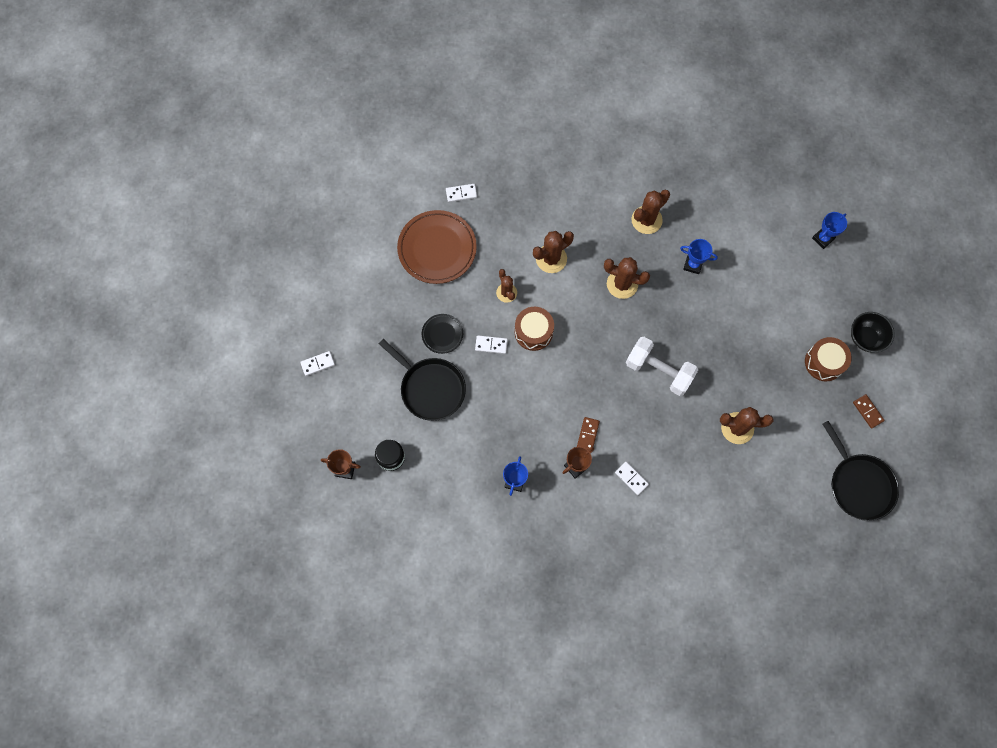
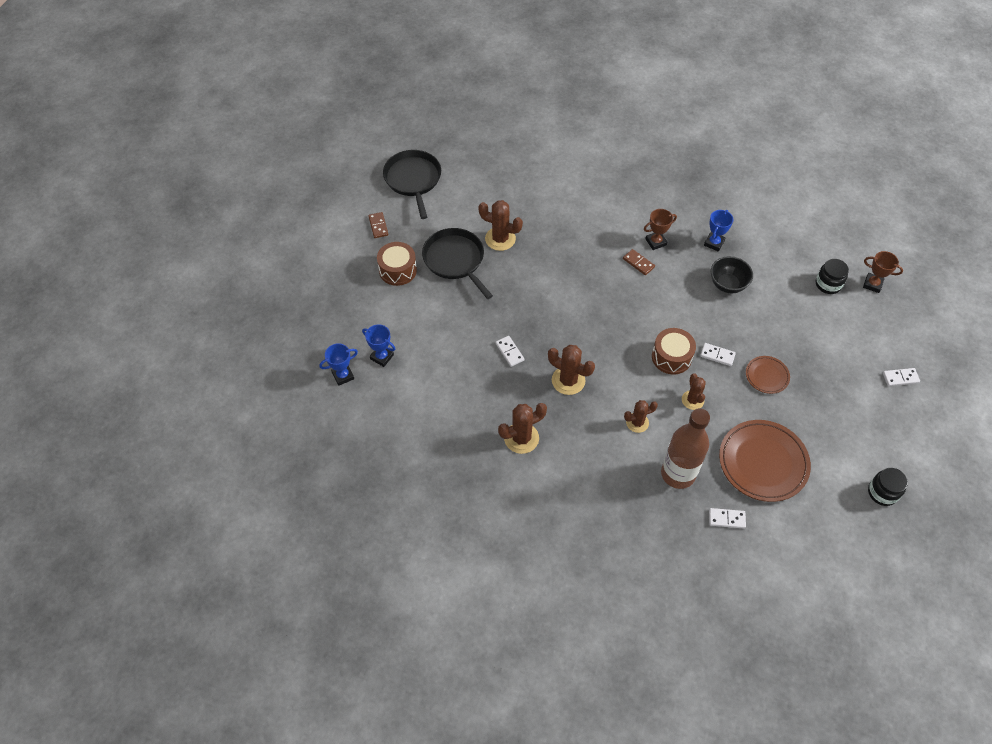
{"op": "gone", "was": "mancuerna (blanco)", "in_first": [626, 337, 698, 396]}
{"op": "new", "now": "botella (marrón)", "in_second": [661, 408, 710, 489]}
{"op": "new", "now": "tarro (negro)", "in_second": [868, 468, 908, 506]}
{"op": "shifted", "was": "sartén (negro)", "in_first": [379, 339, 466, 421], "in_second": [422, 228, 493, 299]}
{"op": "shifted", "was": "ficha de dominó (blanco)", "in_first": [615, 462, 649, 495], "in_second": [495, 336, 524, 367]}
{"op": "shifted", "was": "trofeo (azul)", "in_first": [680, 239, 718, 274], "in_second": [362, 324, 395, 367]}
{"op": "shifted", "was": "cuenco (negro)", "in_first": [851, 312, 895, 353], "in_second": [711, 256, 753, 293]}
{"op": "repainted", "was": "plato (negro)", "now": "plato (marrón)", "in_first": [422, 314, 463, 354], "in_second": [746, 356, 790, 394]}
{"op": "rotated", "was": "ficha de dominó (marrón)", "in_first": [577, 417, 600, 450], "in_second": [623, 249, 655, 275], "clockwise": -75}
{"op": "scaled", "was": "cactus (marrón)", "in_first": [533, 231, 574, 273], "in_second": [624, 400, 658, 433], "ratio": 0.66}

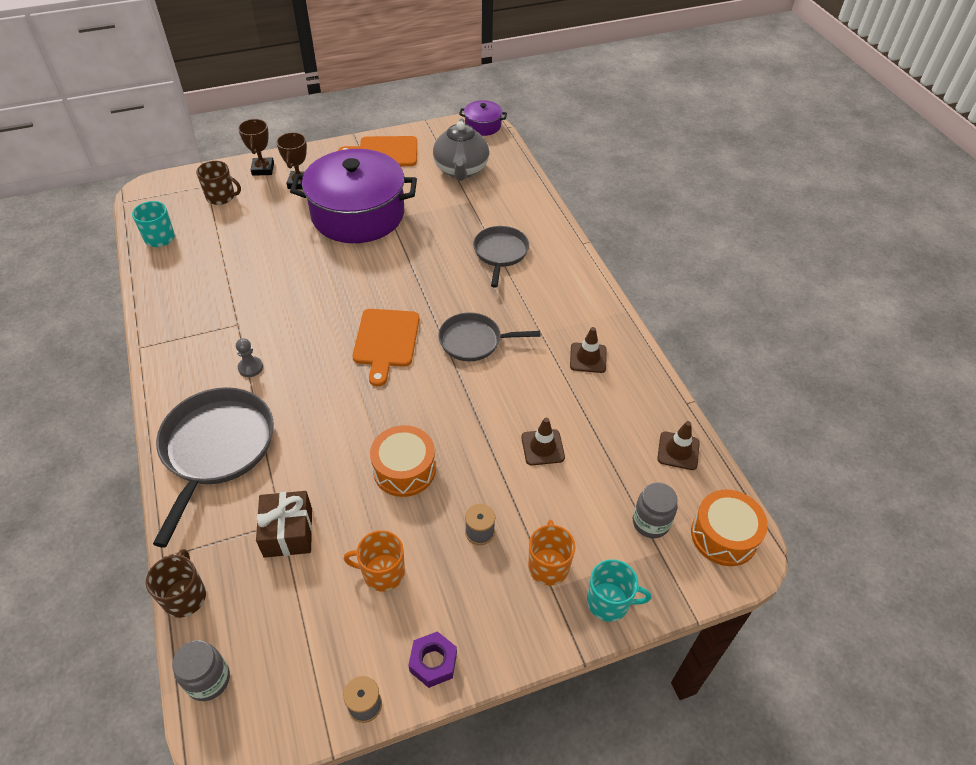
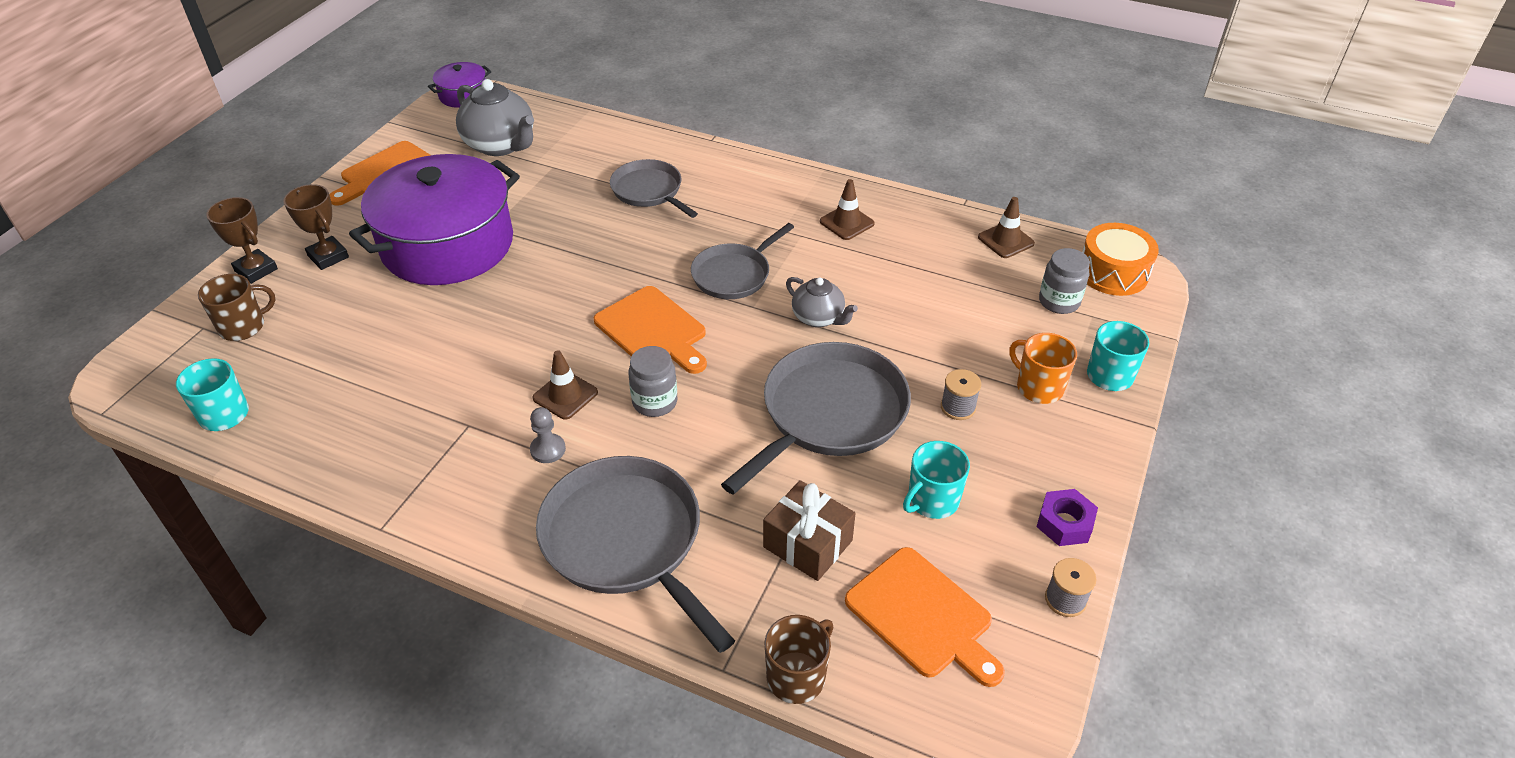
{"op": "new", "now": "tetera (gris)", "in_second": [786, 277, 858, 327]}
{"op": "new", "now": "tabla de cortar (naranja)", "in_second": [845, 547, 1005, 687]}
{"op": "shifted", "was": "tarro (gris)", "in_first": [172, 640, 230, 701], "in_second": [628, 346, 677, 417]}
{"op": "shifted", "was": "cono de tráfico (marrón)", "in_first": [521, 418, 565, 466], "in_second": [533, 350, 598, 420]}
{"op": "swapped", "was": "tambor (naranja)", "now": "sartén (gris)", "in_first": [370, 425, 436, 497], "in_second": [721, 342, 911, 495]}
{"op": "repainted", "was": "taza (naranja)", "now": "taza (turquesa)", "in_first": [344, 530, 405, 592], "in_second": [903, 441, 970, 519]}
{"op": "rotated", "was": "taza (marrón)", "in_first": [146, 549, 206, 618], "in_second": [764, 615, 833, 704], "clockwise": 90}

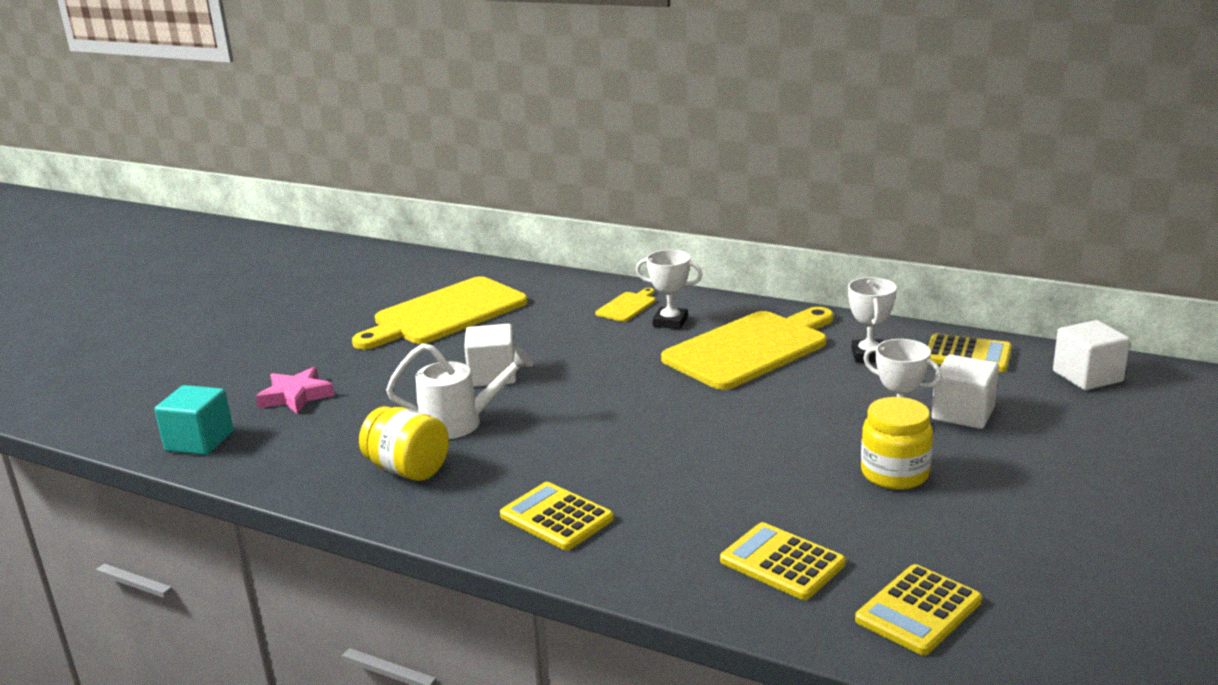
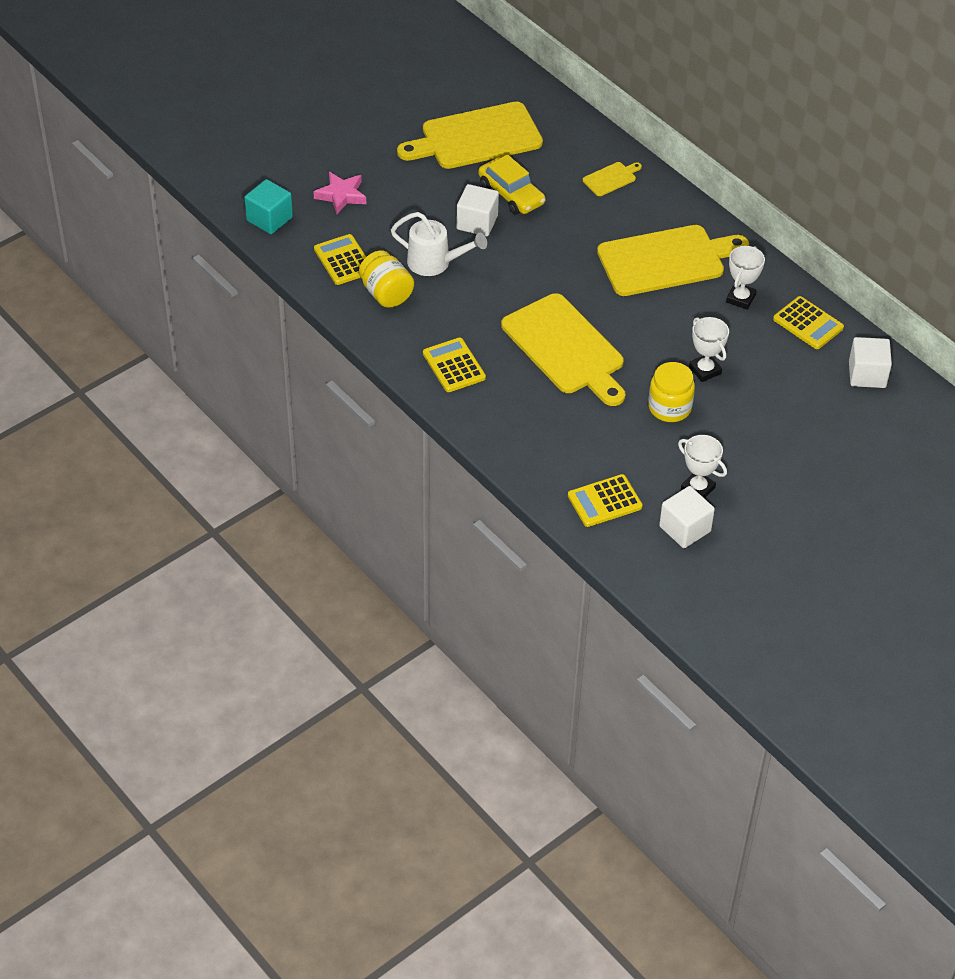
{"op": "new", "now": "coche (amarillo)", "in_second": [478, 154, 546, 215]}
{"op": "new", "now": "tabla de cortar (amarillo)", "in_second": [501, 293, 625, 406]}
{"op": "shifted", "was": "trofeo (blanco)", "in_first": [636, 250, 703, 329], "in_second": [678, 435, 727, 498]}
{"op": "shifted", "was": "calculadora (amarillo)", "in_first": [720, 522, 846, 600], "in_second": [314, 234, 366, 285]}
{"op": "shifted", "was": "cubo (blanco)", "in_first": [932, 354, 999, 429], "in_second": [659, 486, 715, 548]}

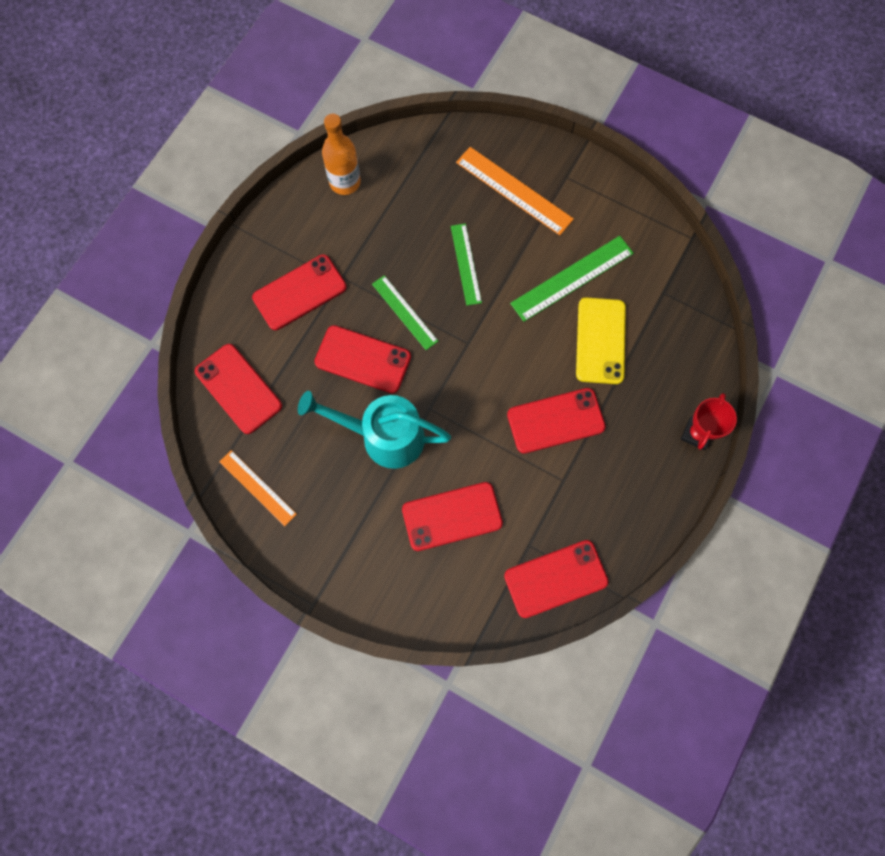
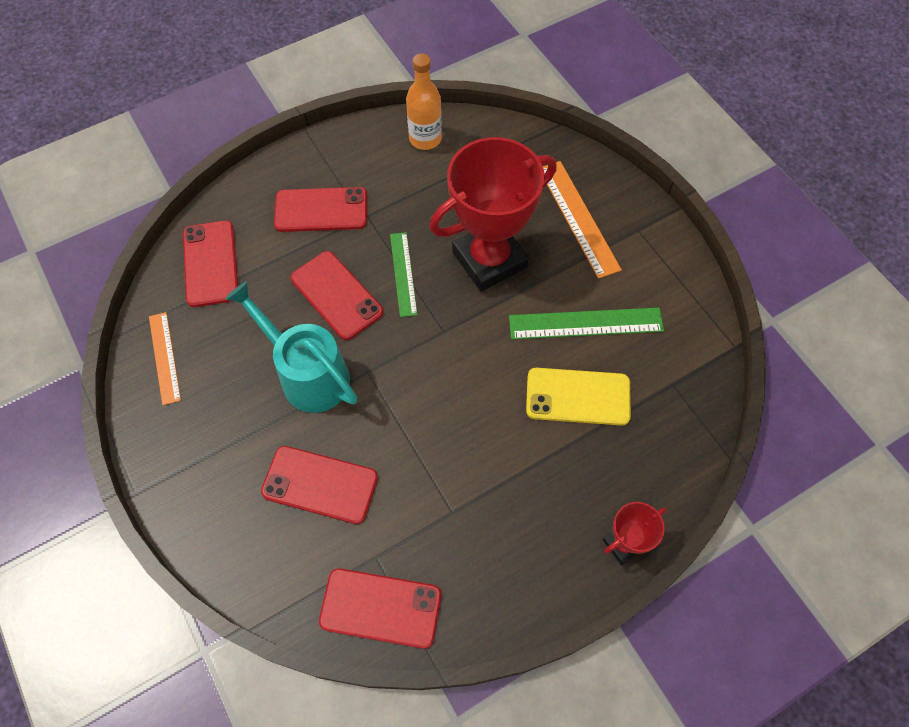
{"op": "gone", "was": "móvil (rojo)", "in_first": [507, 388, 606, 454]}
{"op": "swapped", "was": "regla (verde)", "now": "trofeo (rojo)", "in_first": [451, 223, 482, 306], "in_second": [429, 137, 557, 292]}
{"op": "rotated", "was": "móvil (amarillo)", "in_first": [576, 297, 626, 384], "in_second": [526, 368, 631, 426], "clockwise": 60}

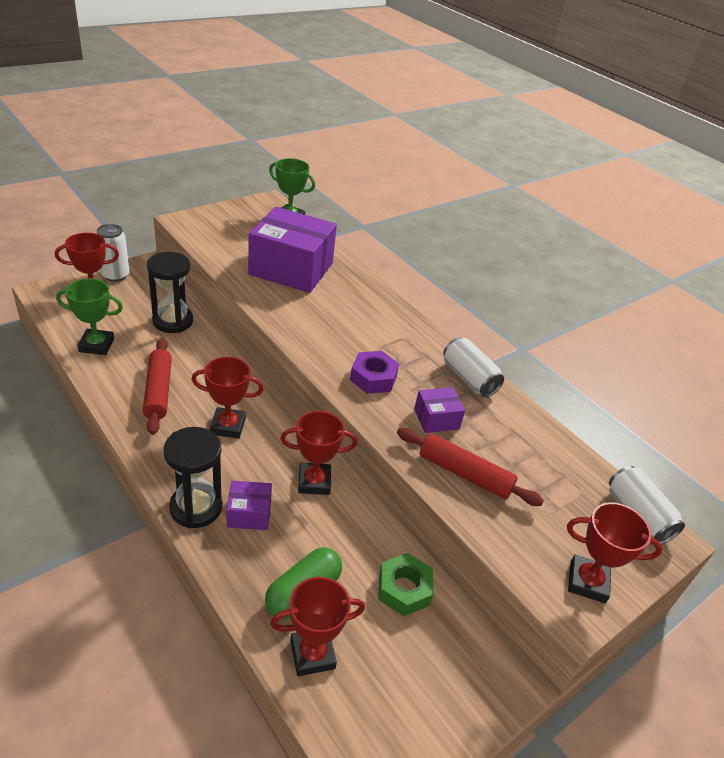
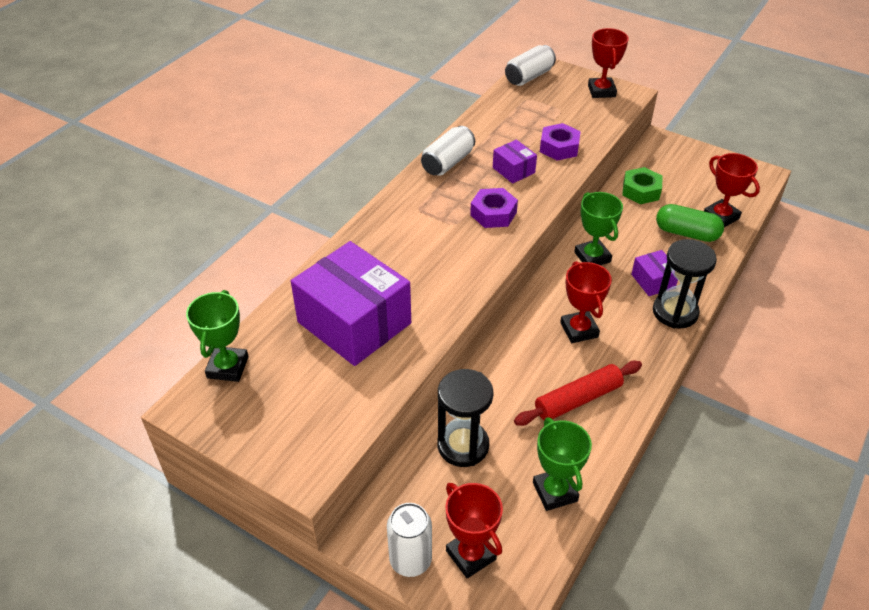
{"op": "swapped", "was": "rodillo (rojo)", "now": "tuerca (morado)", "in_first": [397, 428, 544, 506], "in_second": [540, 123, 581, 161]}
{"op": "repainted", "was": "trofeo (rojo)", "now": "trofeo (verde)", "in_first": [280, 411, 357, 495], "in_second": [574, 192, 623, 265]}
{"op": "rotated", "was": "caja (morado)", "in_first": [248, 207, 337, 293], "in_second": [291, 241, 411, 366], "clockwise": -45}

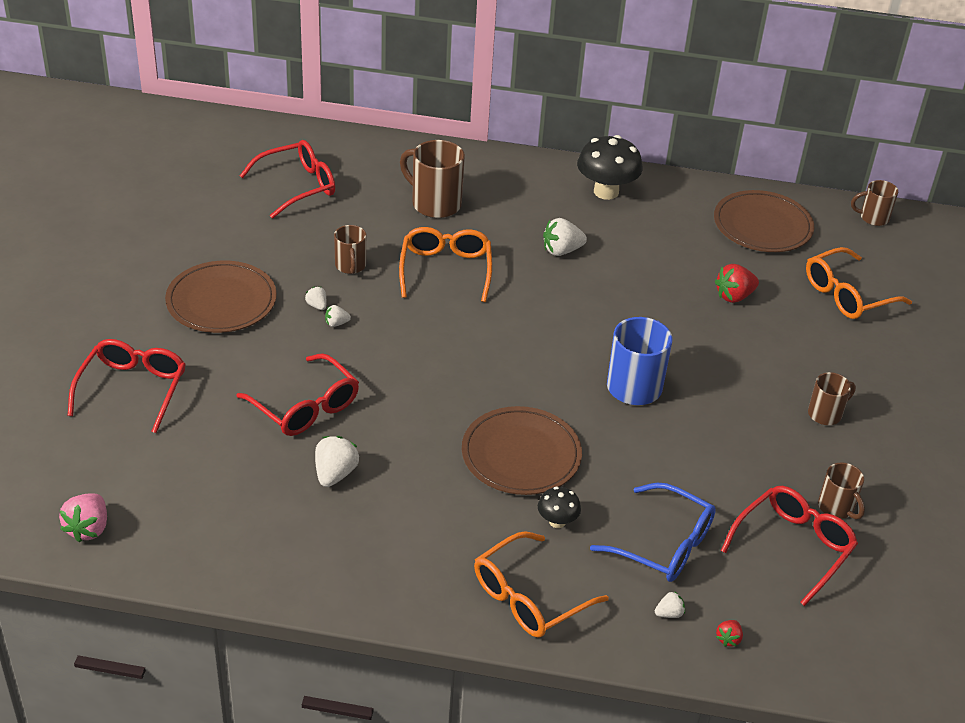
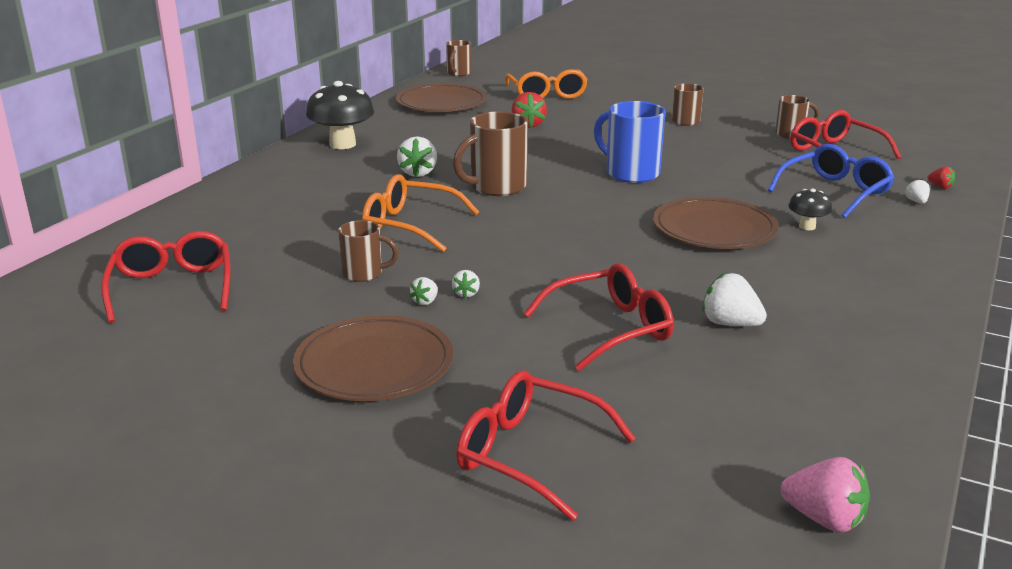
{"op": "gone", "was": "gafas (naranja)", "in_first": [474, 531, 609, 638]}
{"op": "shifted", "was": "taza (marrón)", "in_first": [400, 140, 465, 218], "in_second": [453, 112, 528, 196]}
{"op": "rotated", "was": "fresa (blanco)", "in_first": [305, 287, 326, 310], "in_second": [409, 277, 438, 305], "clockwise": -45}

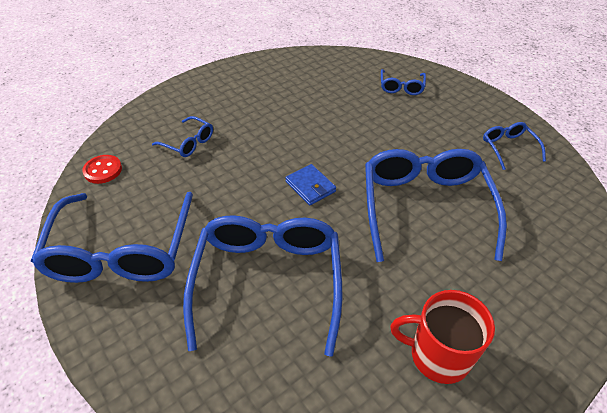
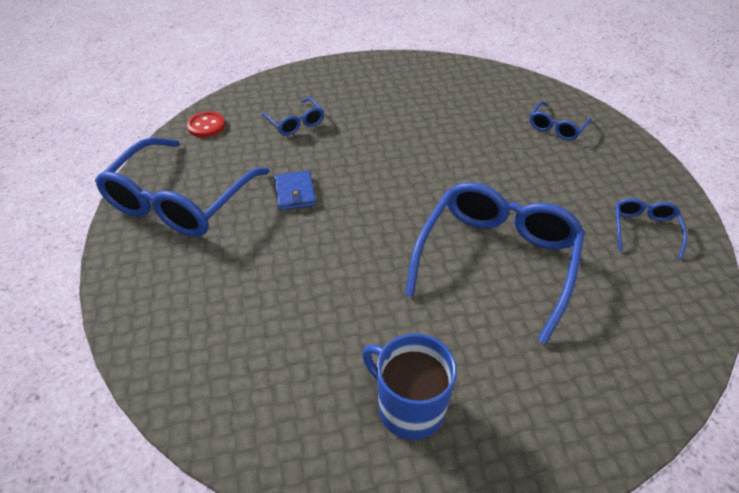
{"op": "gone", "was": "gafas (azul)", "in_first": [183, 215, 342, 357]}
{"op": "shifted", "was": "cartera (azul)", "in_first": [285, 164, 336, 206], "in_second": [274, 171, 316, 210]}
{"op": "repainted", "was": "taza (rojo)", "now": "taza (azul)", "in_first": [391, 290, 495, 384], "in_second": [362, 333, 457, 440]}

